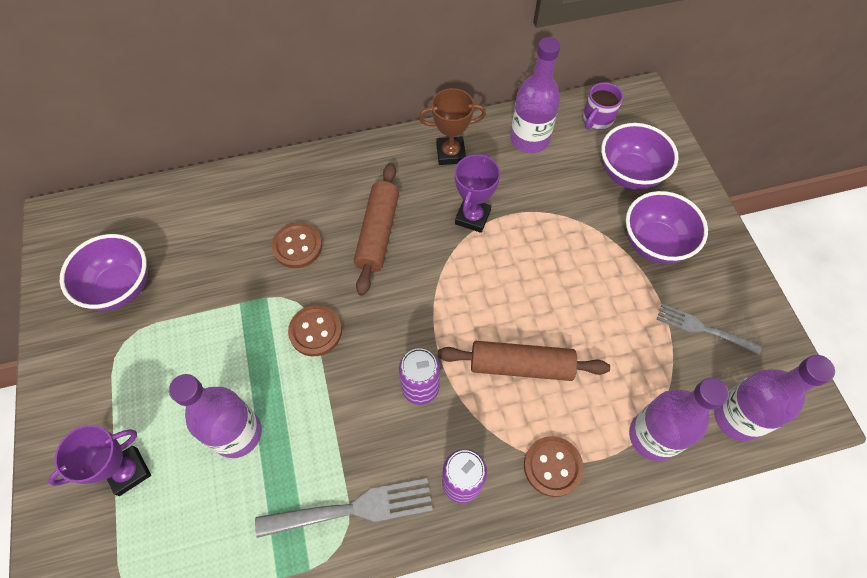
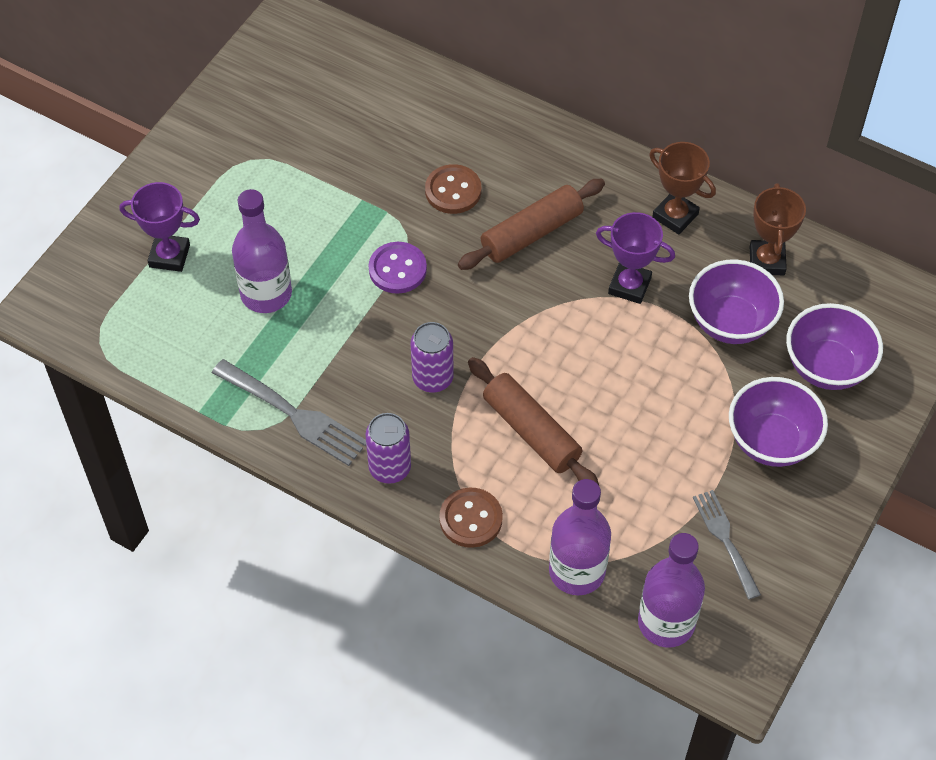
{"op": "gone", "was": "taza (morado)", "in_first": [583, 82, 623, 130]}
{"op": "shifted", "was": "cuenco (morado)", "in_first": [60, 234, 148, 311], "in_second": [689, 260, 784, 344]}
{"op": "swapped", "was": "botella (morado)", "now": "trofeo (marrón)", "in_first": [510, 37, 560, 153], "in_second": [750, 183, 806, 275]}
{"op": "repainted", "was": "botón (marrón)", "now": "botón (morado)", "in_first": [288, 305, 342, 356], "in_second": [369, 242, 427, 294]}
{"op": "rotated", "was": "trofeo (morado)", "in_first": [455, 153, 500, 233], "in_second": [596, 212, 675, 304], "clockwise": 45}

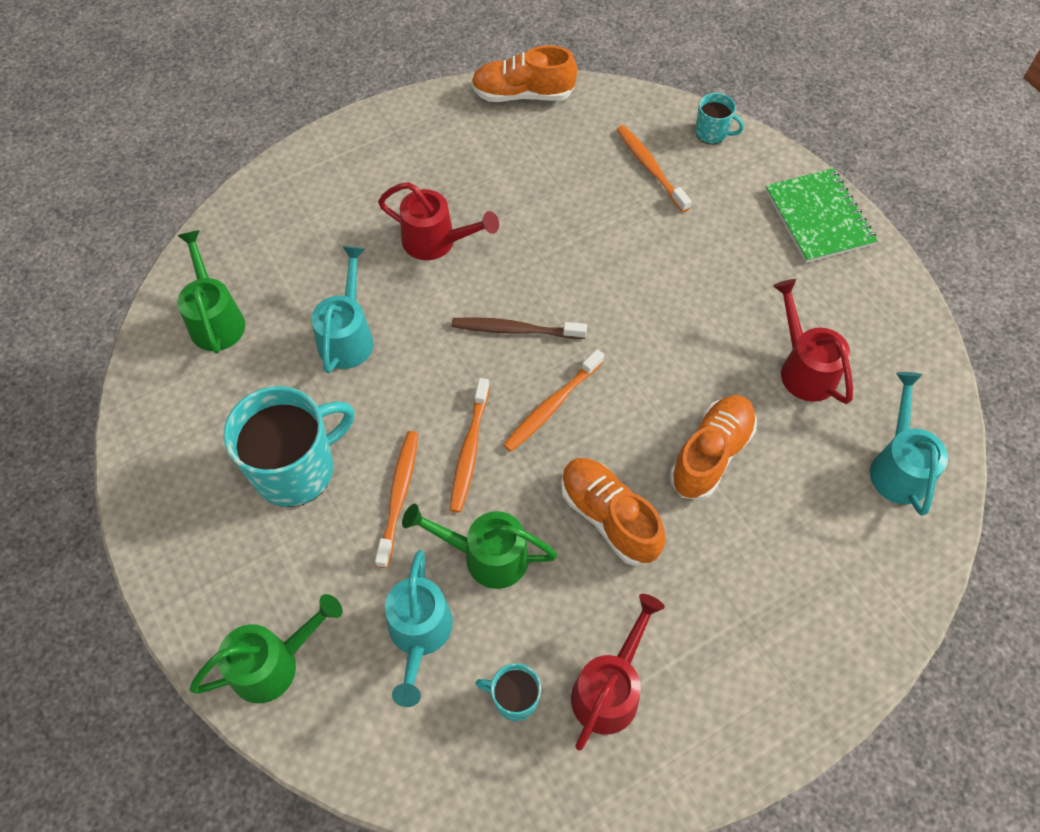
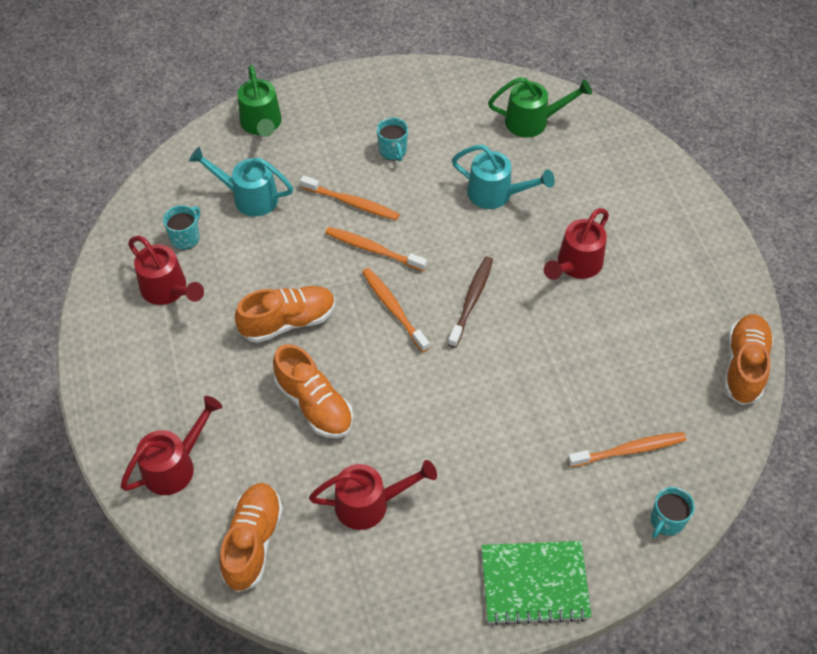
{"op": "gone", "was": "regadera (verde)", "in_first": [402, 504, 557, 589]}
{"op": "new", "now": "regadera (rojo)", "in_second": [121, 396, 222, 495]}
{"op": "swapped", "was": "regadera (turquesa)", "now": "zapato (naranja)", "in_first": [870, 372, 948, 516], "in_second": [219, 483, 283, 592]}
{"op": "scaled", "was": "taza (turquesa)", "in_first": [223, 386, 355, 507], "in_second": [377, 117, 408, 161], "ratio": 0.48}

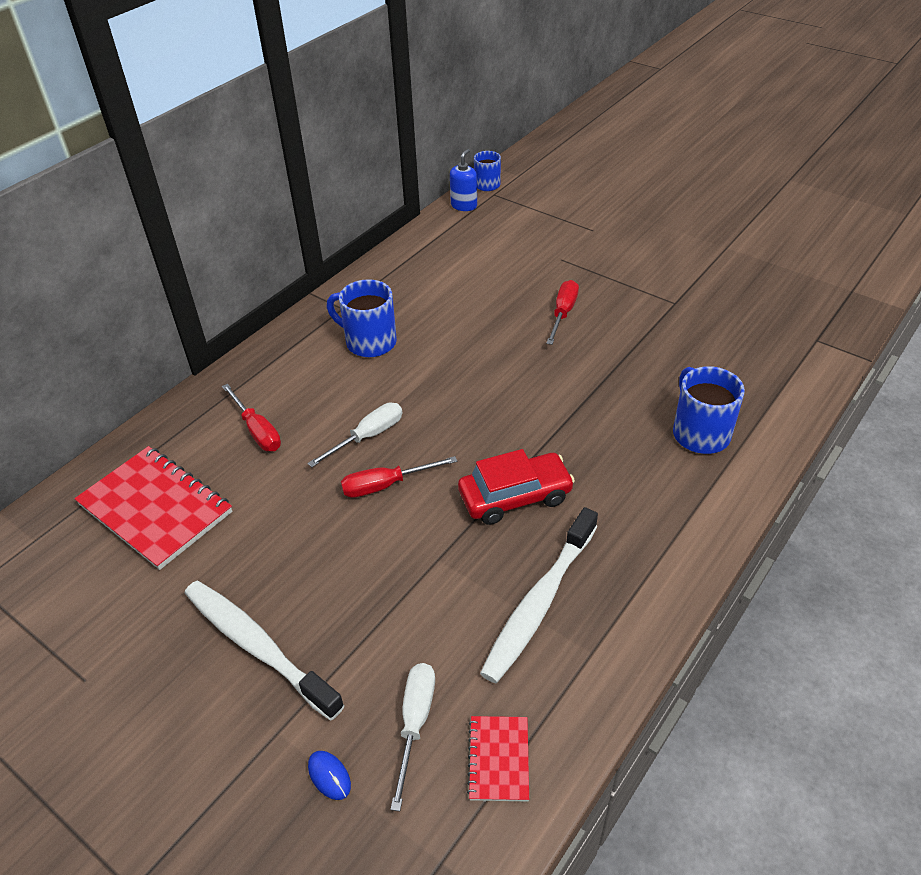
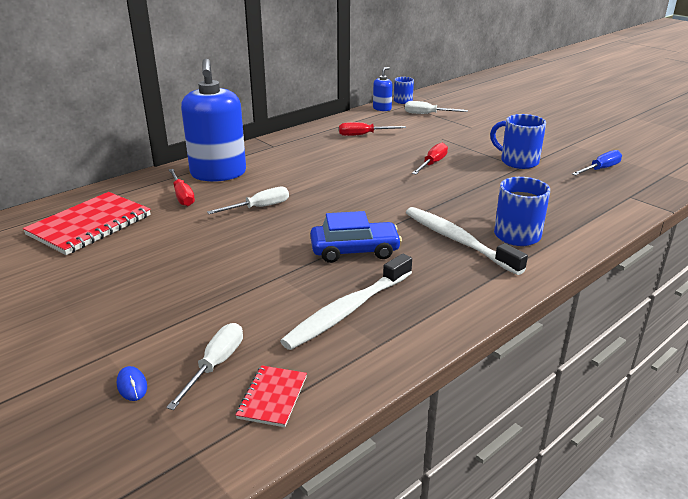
{"op": "new", "now": "dispensador de jabón (azul)", "in_second": [181, 59, 246, 182]}
{"op": "new", "now": "destornillador (blanco)", "in_second": [405, 101, 468, 114]}
{"op": "new", "now": "destornillador (azul)", "in_second": [572, 150, 622, 176]}
{"op": "shifted", "was": "cepillo de dientes (blanco)", "in_first": [185, 581, 345, 720], "in_second": [406, 207, 528, 275]}
{"op": "shifted", "was": "taza (azul)", "in_first": [327, 279, 397, 357], "in_second": [490, 114, 546, 169]}
{"op": "shifted", "was": "destornillador (rojo)", "in_first": [341, 456, 457, 498], "in_second": [339, 122, 406, 136]}
{"op": "repainted", "was": "coche (rojo)", "now": "coche (azul)", "in_first": [458, 449, 575, 525], "in_second": [310, 211, 402, 263]}
{"op": "rotated", "was": "cuaderno (rojo)", "in_first": [74, 446, 232, 570], "in_second": [23, 192, 151, 255], "clockwise": 75}

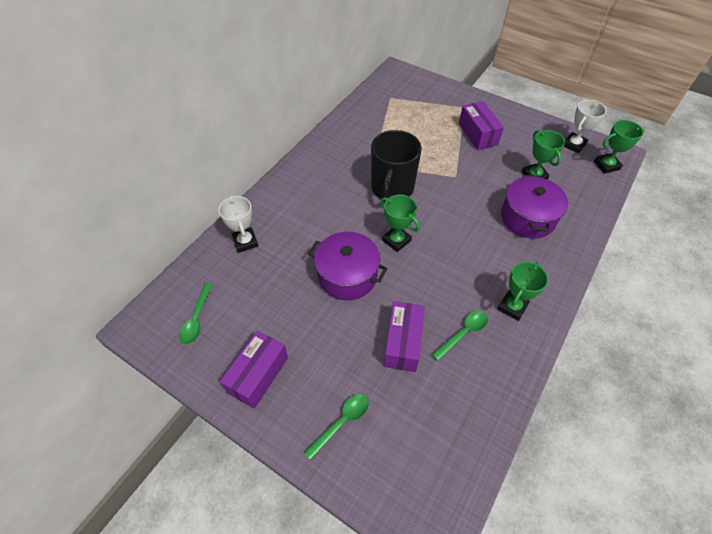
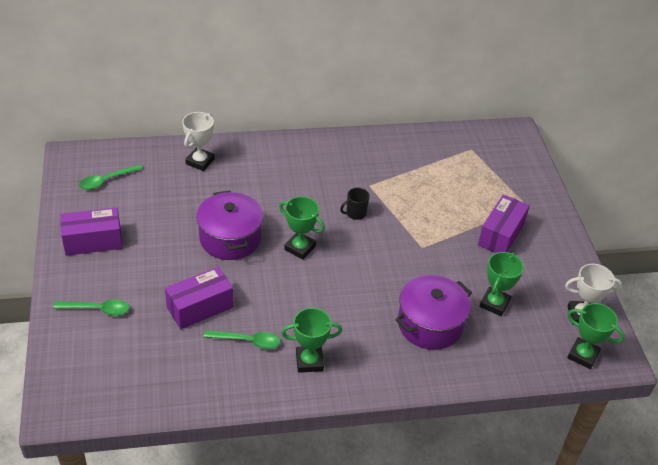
{"op": "rotated", "was": "trofeo (verde)", "in_first": [381, 195, 420, 252], "in_second": [279, 196, 325, 259], "clockwise": -60}
{"op": "scaled", "was": "taza (negro)", "in_first": [371, 130, 422, 203], "in_second": [340, 188, 370, 220], "ratio": 0.42}

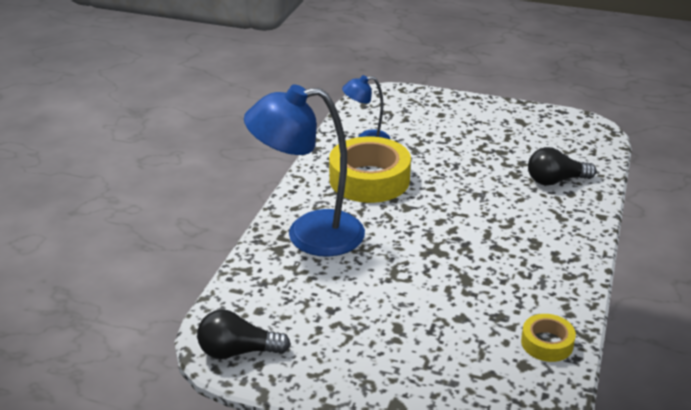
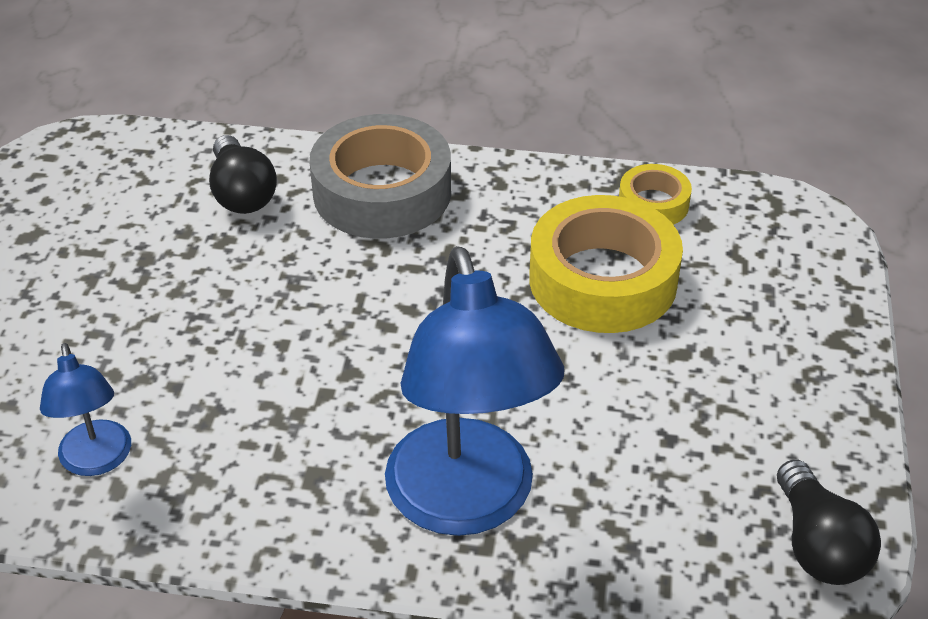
{"op": "new", "now": "cinta adhesiva (gris)", "in_second": [309, 114, 451, 239]}
{"op": "shifted", "was": "cinta adhesiva (amarillo)", "in_first": [329, 137, 411, 203], "in_second": [529, 195, 683, 333]}

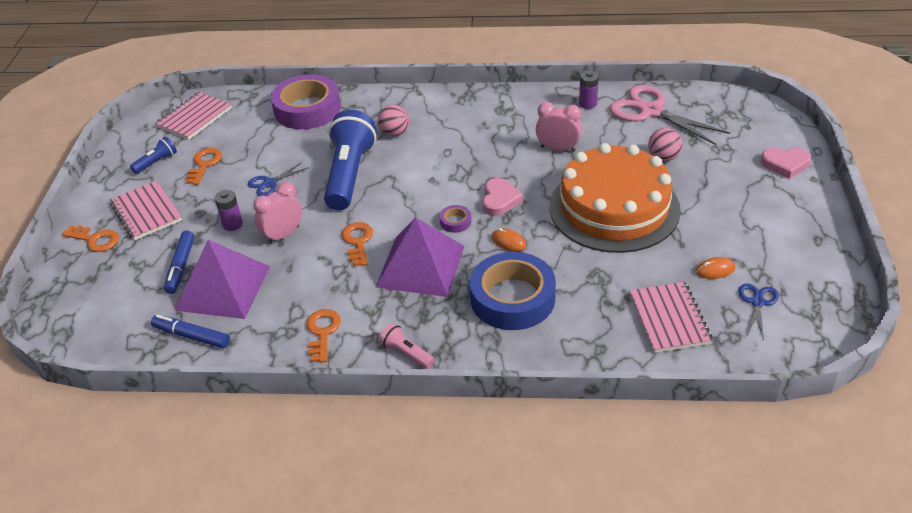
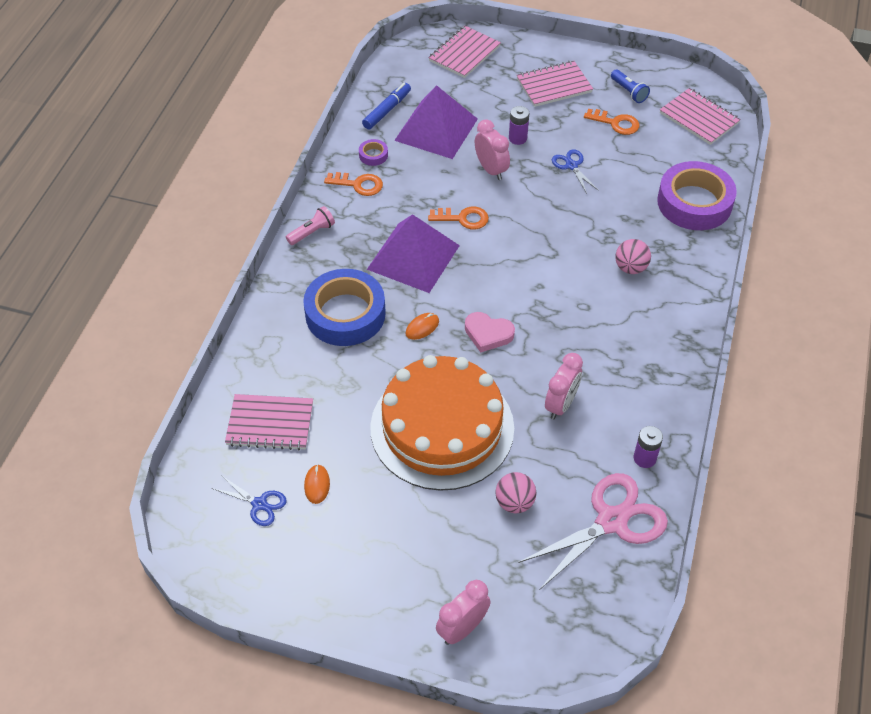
{"op": "gone", "was": "llave (naranja)", "in_first": [62, 226, 119, 252]}
{"op": "gone", "was": "rotulador (azul)", "in_first": [164, 230, 195, 294]}
{"op": "gone", "was": "lámpara de mano (azul)", "in_first": [324, 110, 376, 211]}
{"op": "new", "now": "cuaderno (rosa)", "in_second": [428, 26, 501, 78]}
{"op": "shifted", "was": "cinta adhesiva (morado)", "in_first": [440, 205, 471, 233], "in_second": [359, 139, 388, 166]}
{"op": "swapped", "was": "corazón (rosa)", "now": "despertador (rosa)", "in_first": [761, 148, 811, 179], "in_second": [436, 580, 491, 645]}

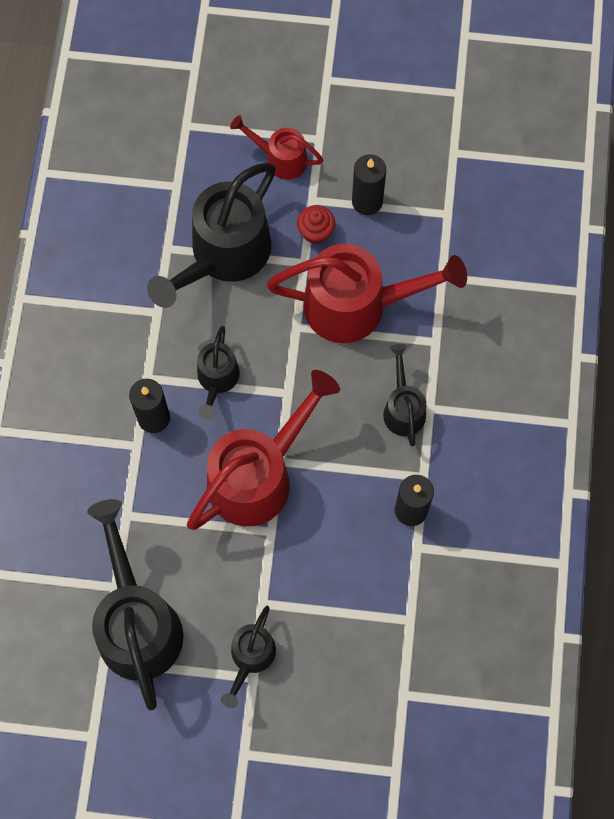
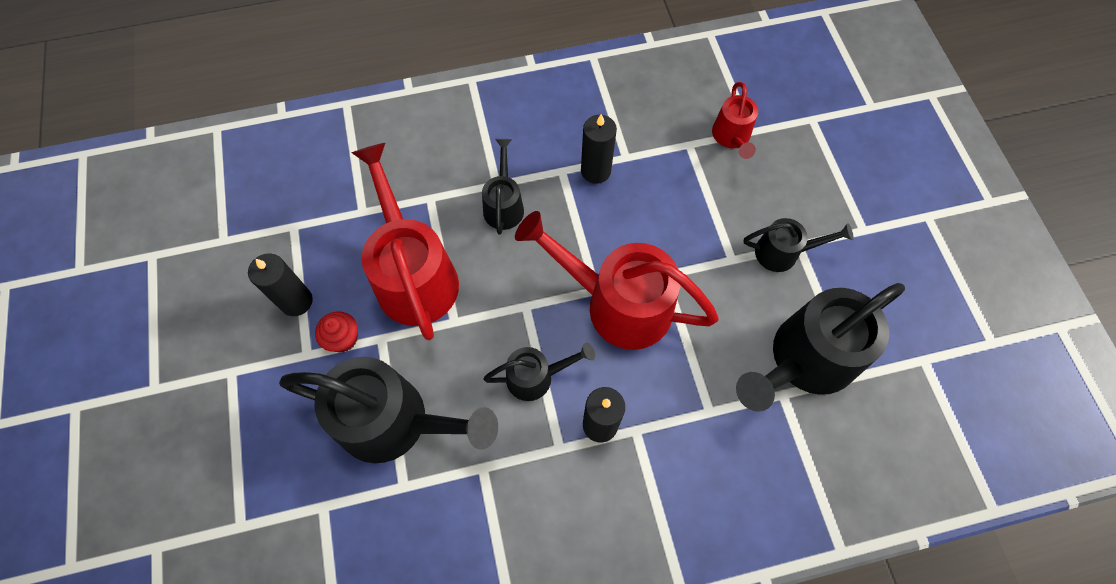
{"op": "shifted", "was": "regadera (rojo)", "in_first": [230, 115, 323, 180], "in_second": [712, 82, 758, 159]}
{"op": "rotated", "was": "regadera (negro)", "in_first": [383, 344, 426, 446], "in_second": [482, 139, 524, 235], "clockwise": 120}

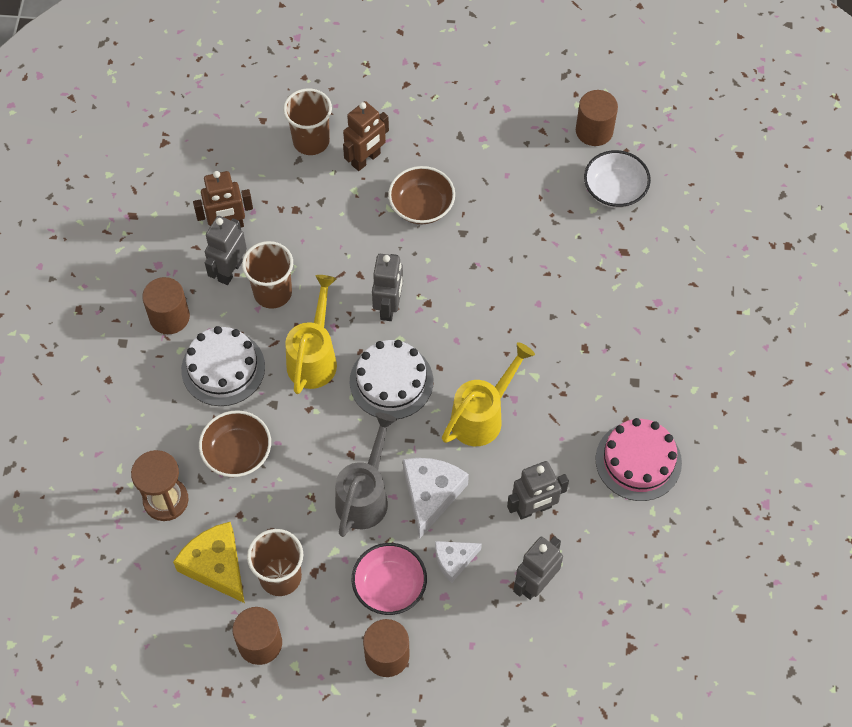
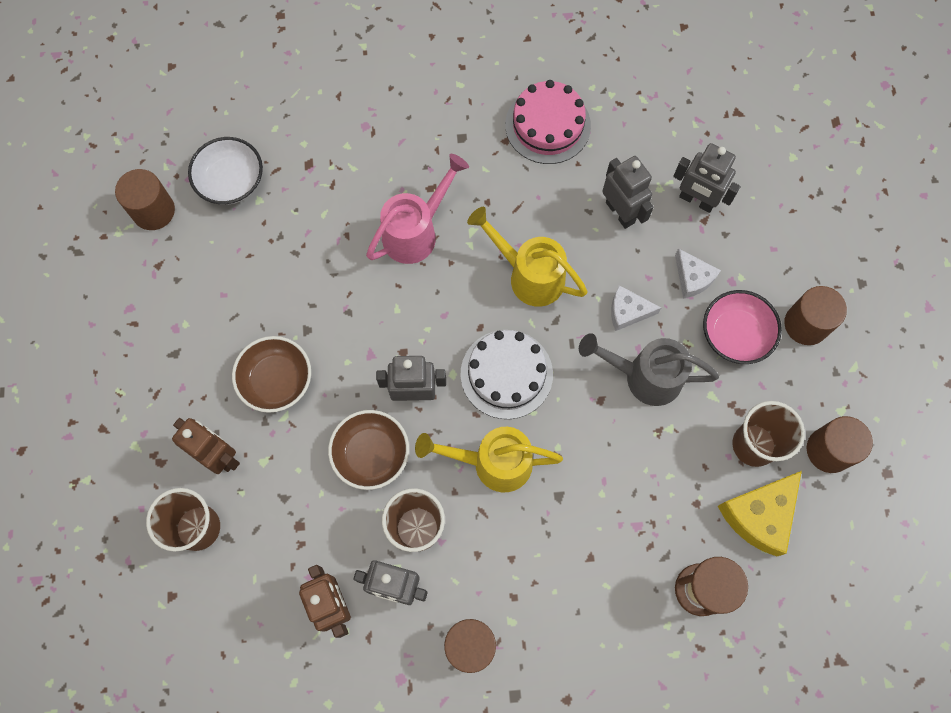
{"op": "gone", "was": "tarta (blanco)", "in_first": [181, 326, 265, 406]}
{"op": "new", "now": "regadera (rosa)", "in_second": [366, 154, 469, 264]}
{"op": "shifted", "was": "cuenco (marrón)", "in_first": [199, 410, 271, 477], "in_second": [328, 410, 409, 490]}
{"op": "scaled", "was": "queso (blanco)", "in_first": [403, 458, 469, 538], "in_second": [611, 285, 661, 331], "ratio": 0.6}

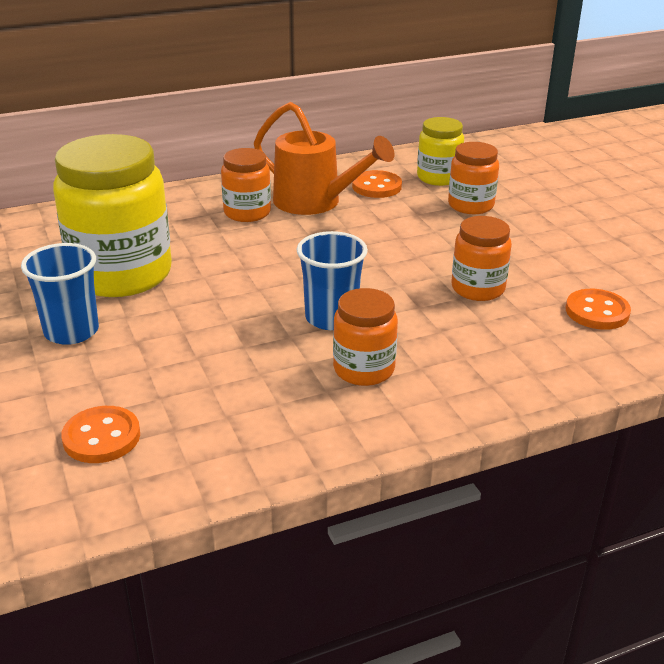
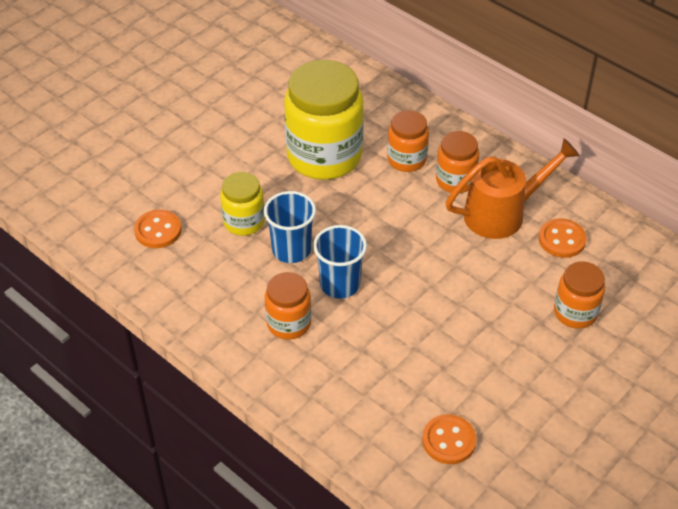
{"op": "shifted", "was": "vaso (azul)", "in_first": [21, 243, 99, 345], "in_second": [264, 191, 316, 263]}
{"op": "shifted", "was": "tarro (amarillo)", "in_first": [417, 117, 464, 186], "in_second": [220, 172, 265, 236]}
{"op": "shifted", "was": "tarro (naranja)", "in_first": [451, 216, 512, 301], "in_second": [387, 110, 429, 172]}
{"op": "rotated", "was": "regadera (naranja)", "in_first": [254, 102, 395, 215], "in_second": [446, 138, 580, 239], "clockwise": -120}

